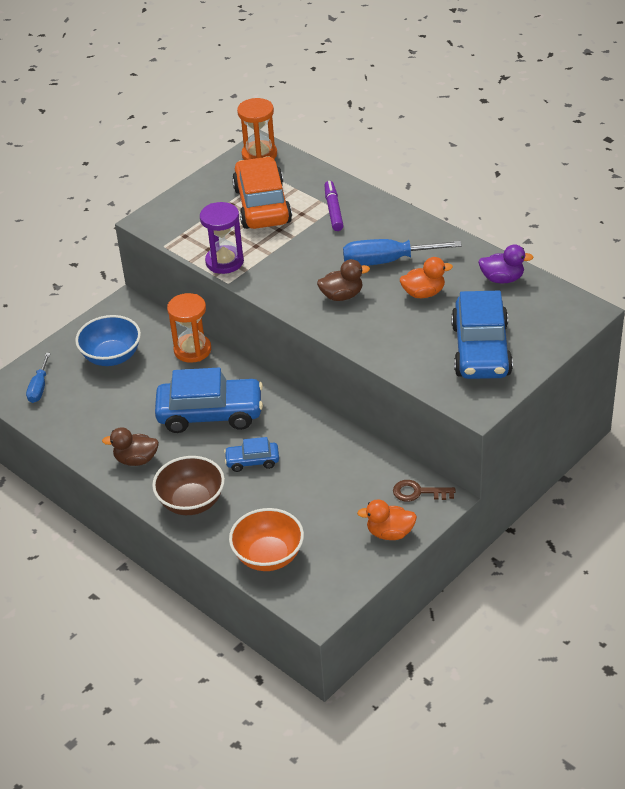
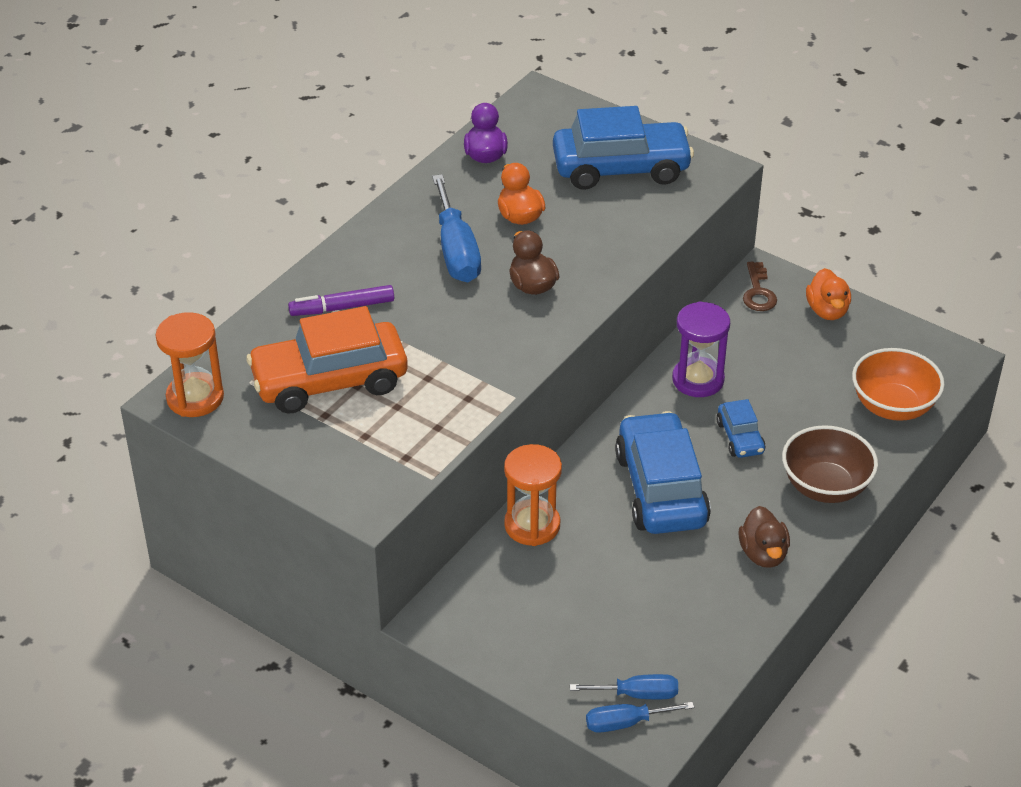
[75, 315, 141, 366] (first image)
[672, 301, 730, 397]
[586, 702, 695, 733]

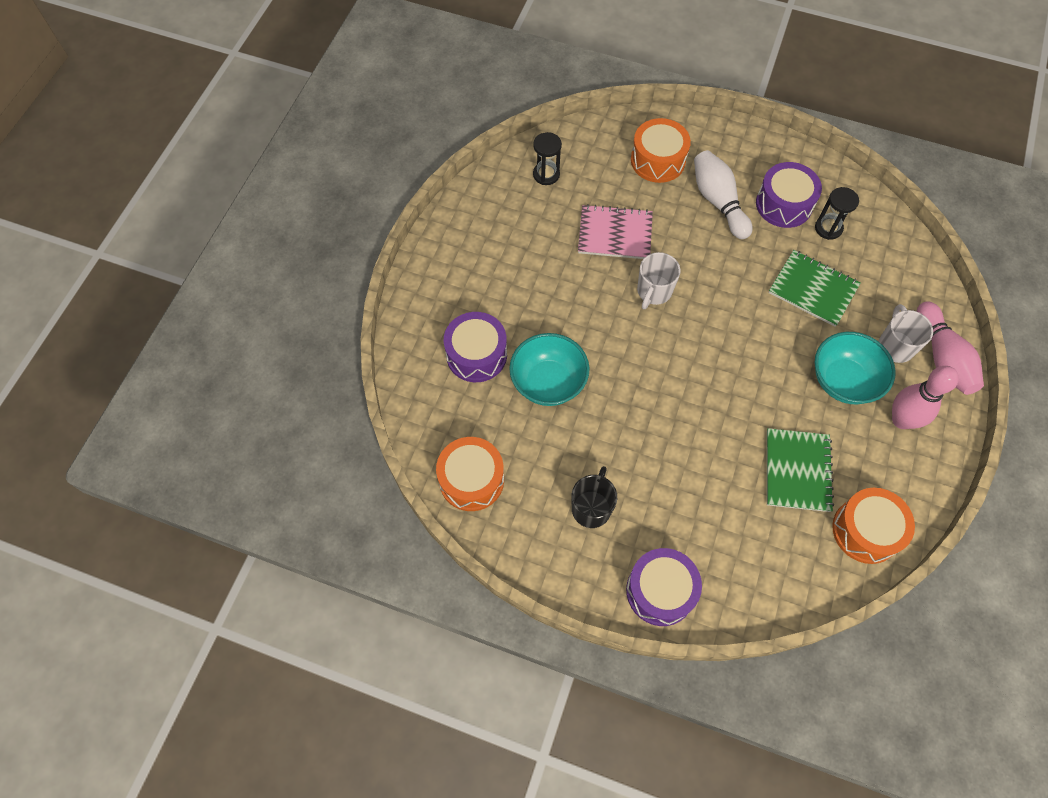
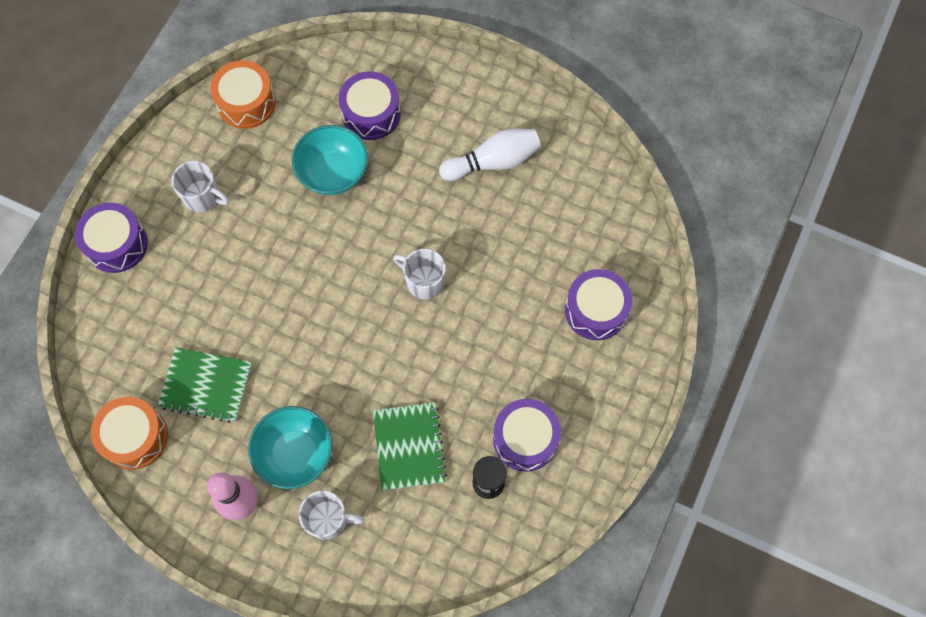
[533, 132, 562, 185] (first image)
[172, 161, 229, 212]
[578, 204, 653, 259] (first image)
[565, 269, 632, 340]
[439, 129, 541, 181]
[373, 402, 447, 491]
[917, 302, 984, 395] (first image)

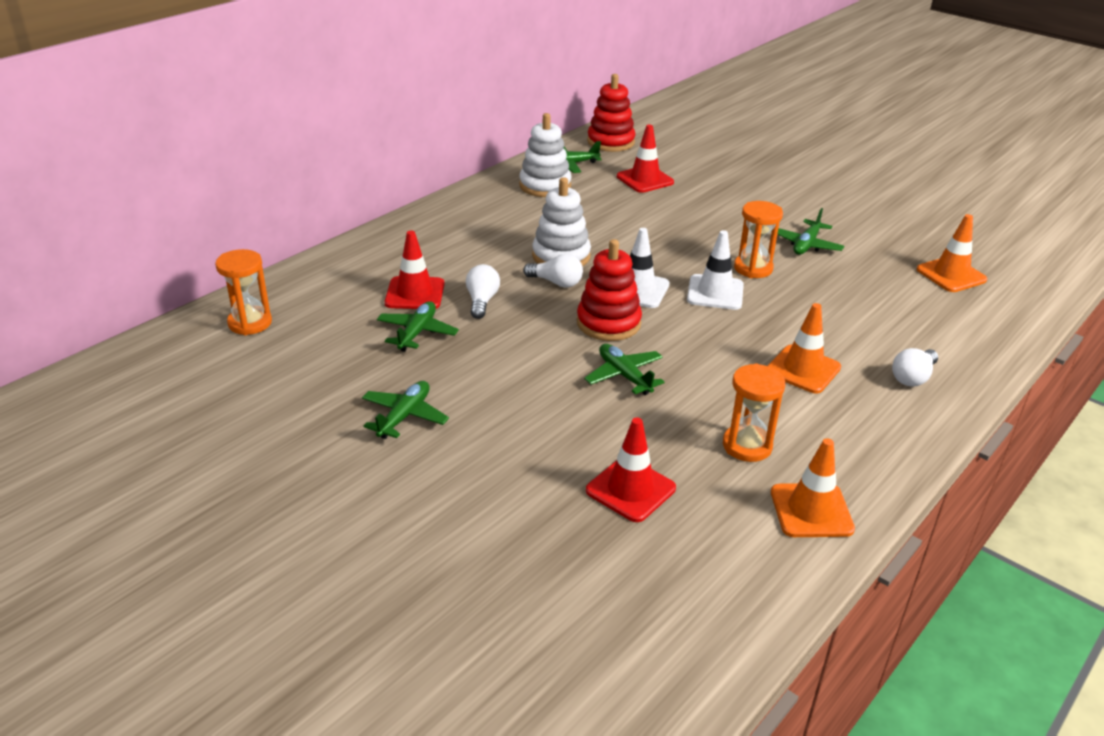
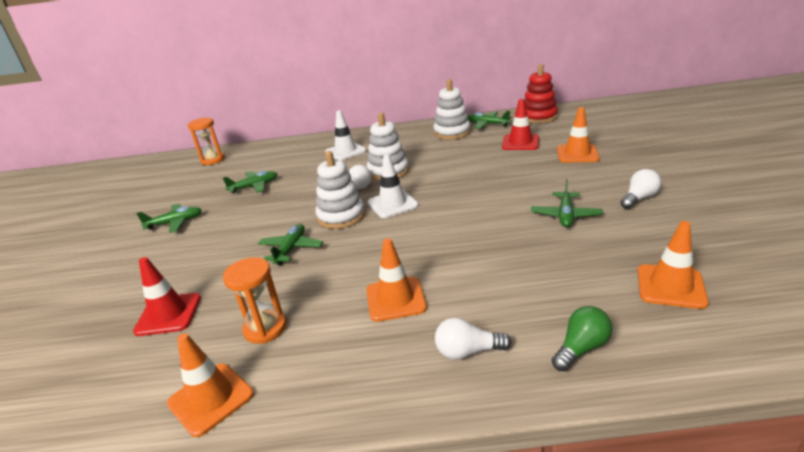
[385, 231, 445, 309] (first image)
[621, 169, 661, 209]
[315, 151, 365, 229]
[325, 110, 366, 160]
[734, 201, 783, 278] (first image)
[531, 179, 603, 227]
[552, 306, 613, 371]
[557, 107, 600, 163]

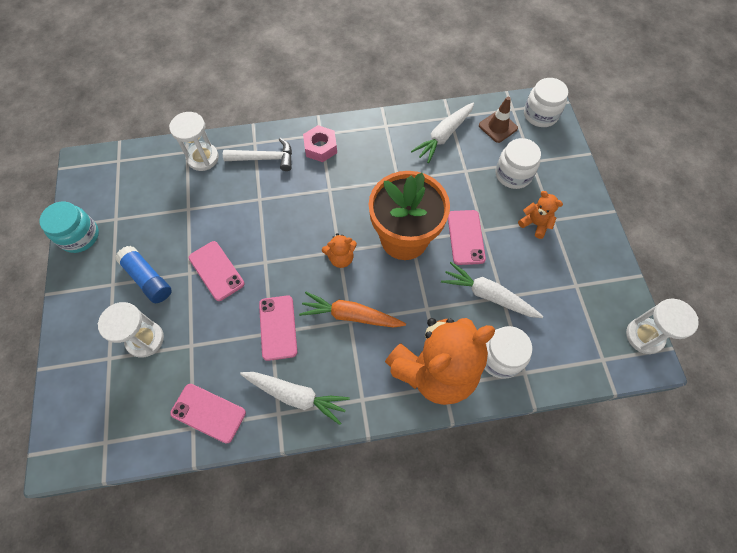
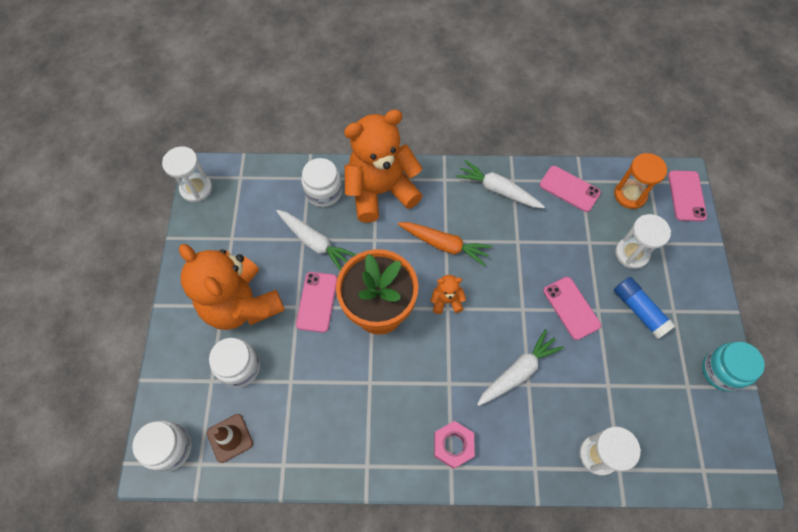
[223, 138, 292, 171] (first image)
[668, 171, 707, 221]
[477, 329, 564, 406]
[179, 244, 285, 330]
[614, 153, 667, 209]

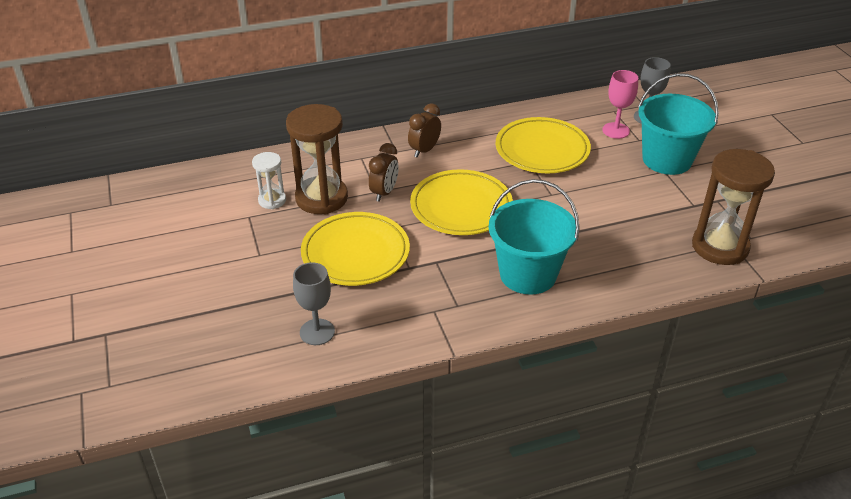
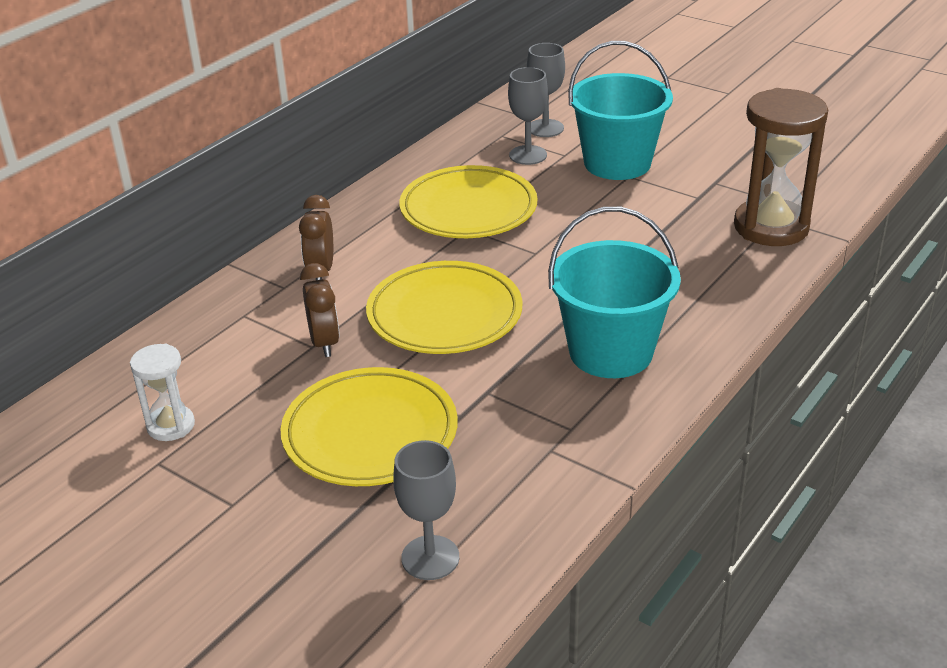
[286, 104, 348, 214] (first image)
[508, 67, 548, 165]

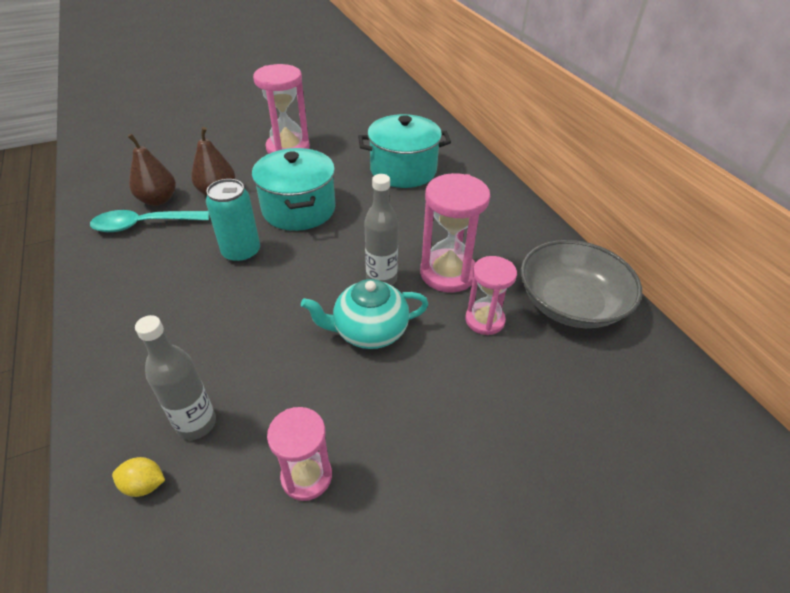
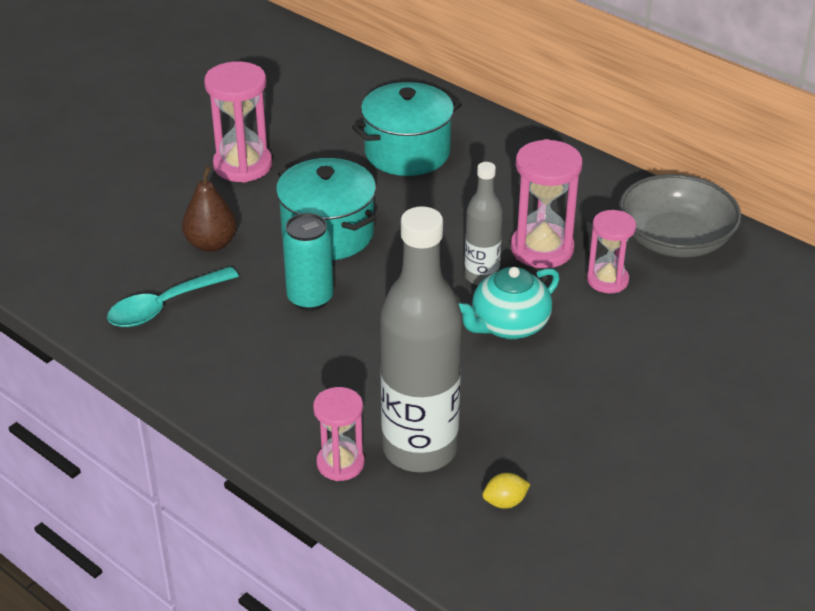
[482, 473, 530, 509]
[128, 134, 176, 206] (first image)
[380, 206, 462, 472]
[313, 387, 365, 481]

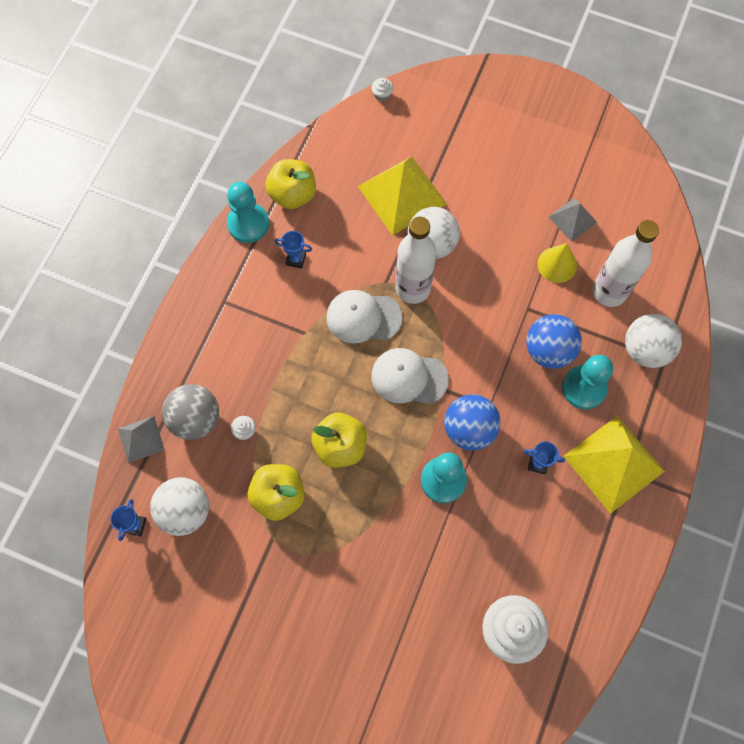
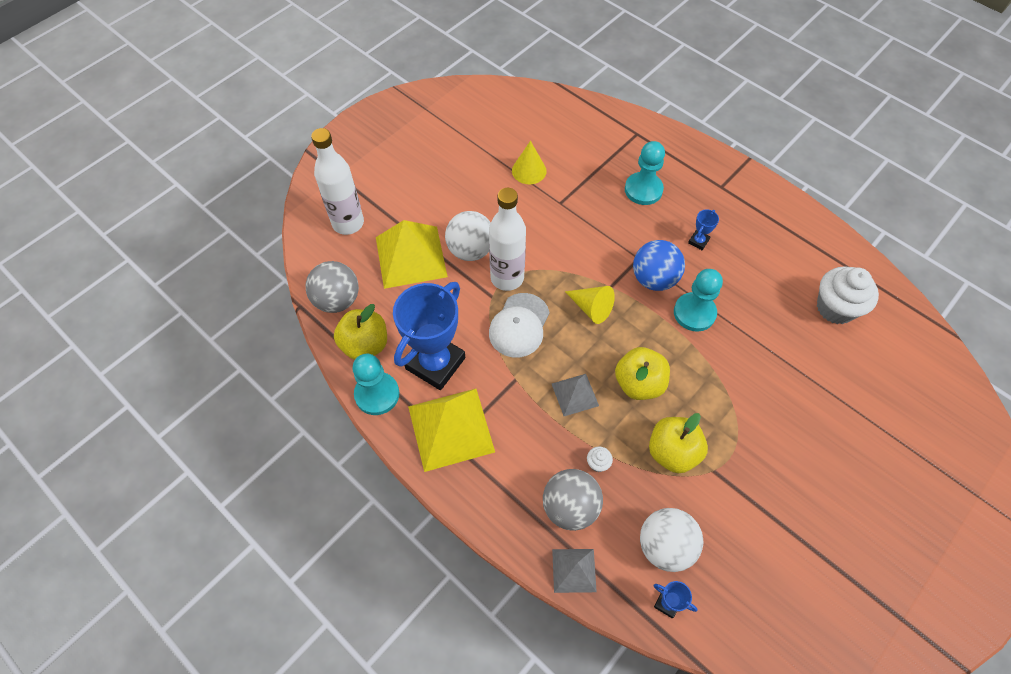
[393, 282, 466, 390]
[565, 286, 615, 324]
[372, 78, 393, 102] (first image)
[526, 314, 582, 369] (first image)
[552, 374, 599, 416]
[408, 389, 495, 472]
[311, 128, 364, 235]
[625, 314, 682, 368] (first image)
[305, 261, 359, 313]

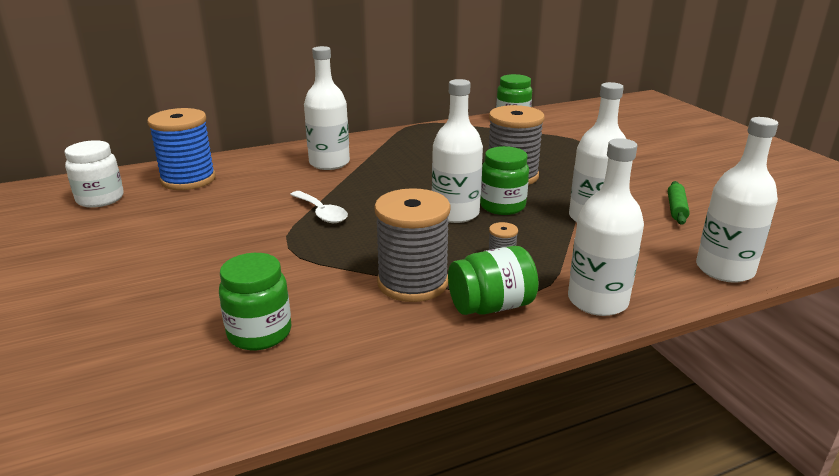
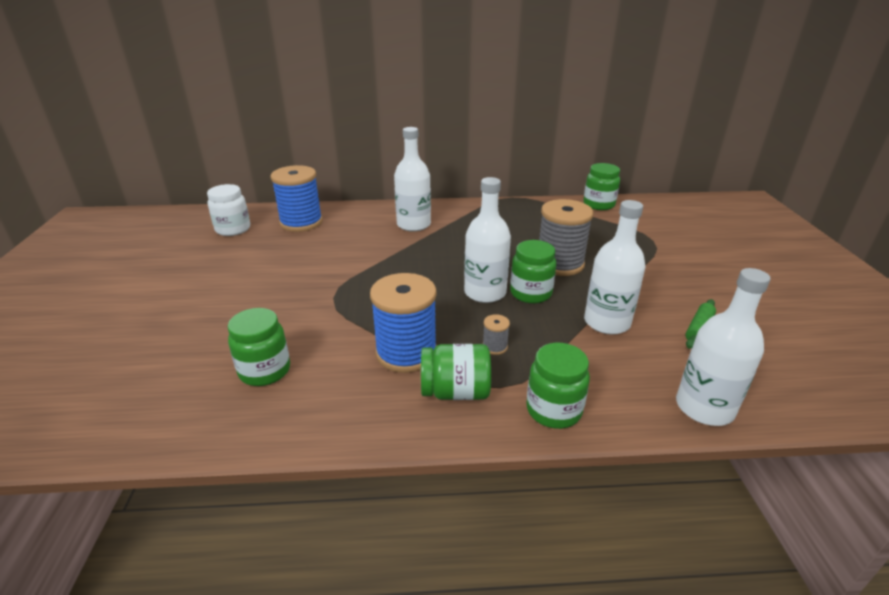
[290, 191, 348, 223] (first image)
[370, 273, 437, 373]
[526, 343, 590, 429]

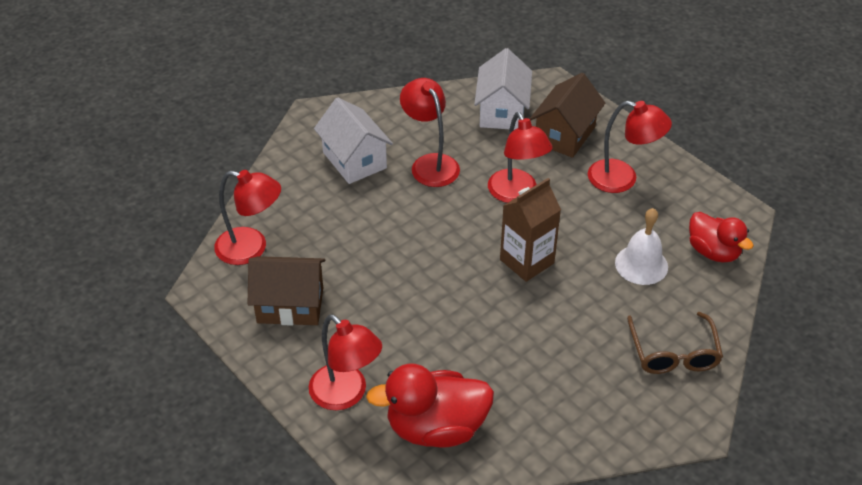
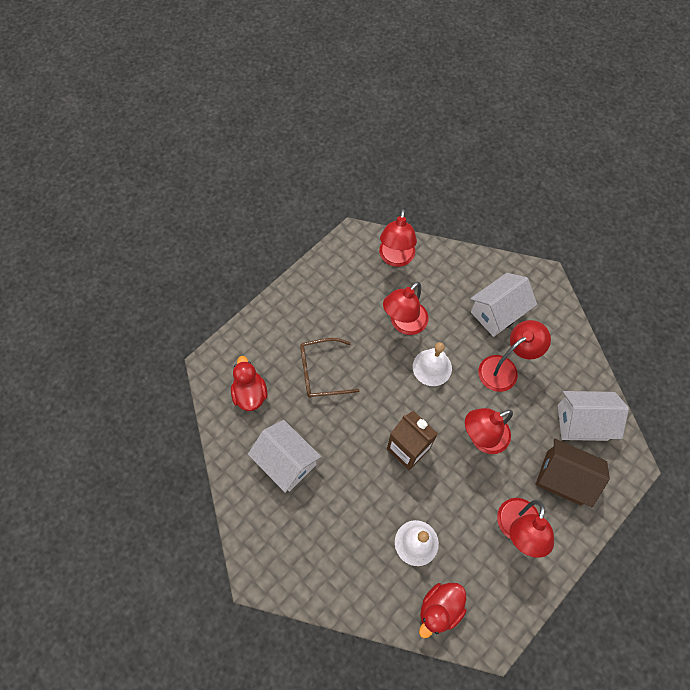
[248, 256, 325, 326] (first image)
[383, 282, 428, 335]
[231, 356, 268, 411]
[300, 338, 360, 398]
[248, 420, 321, 493]
[413, 342, 452, 386]

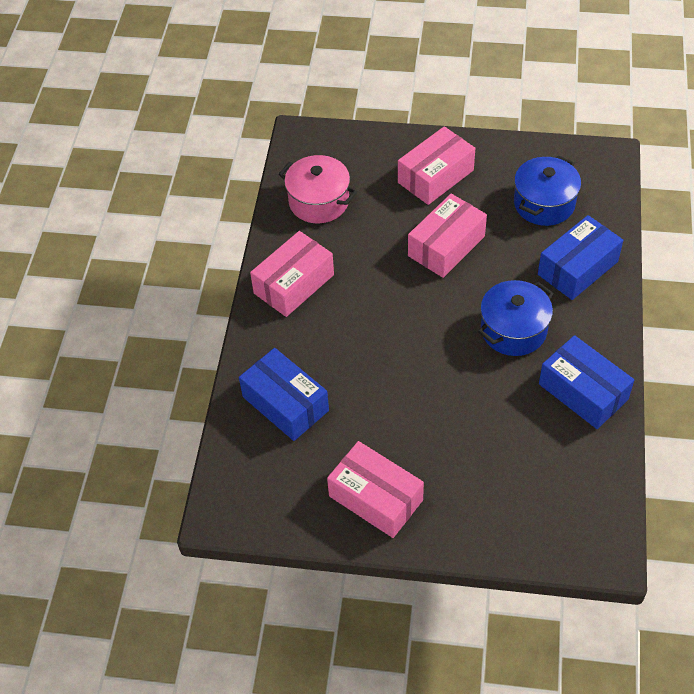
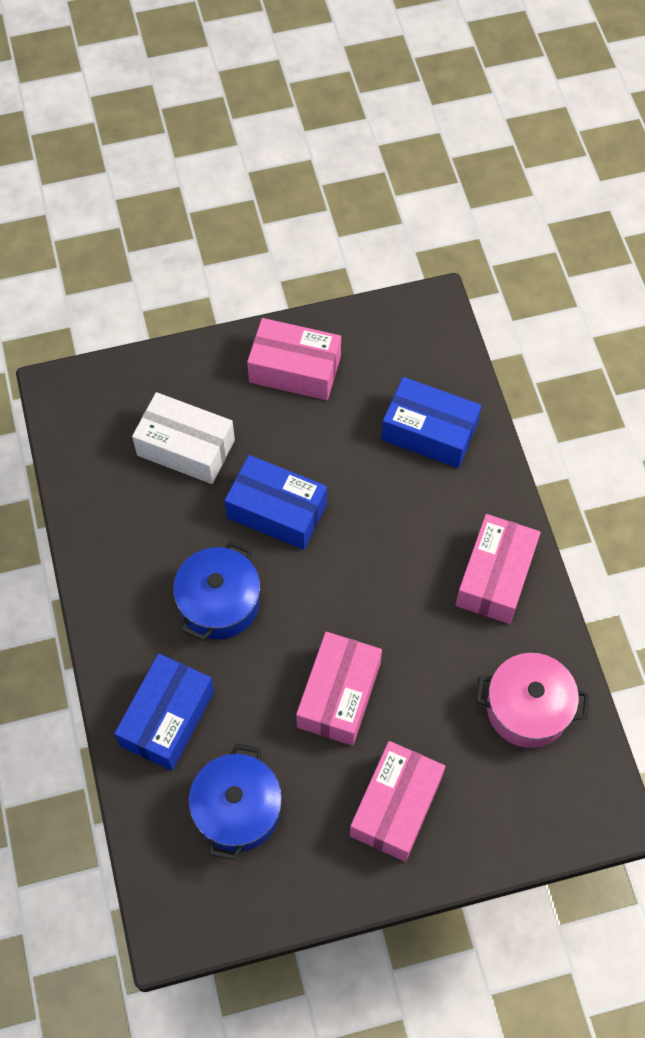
[225, 455, 327, 550]
[132, 392, 235, 484]

